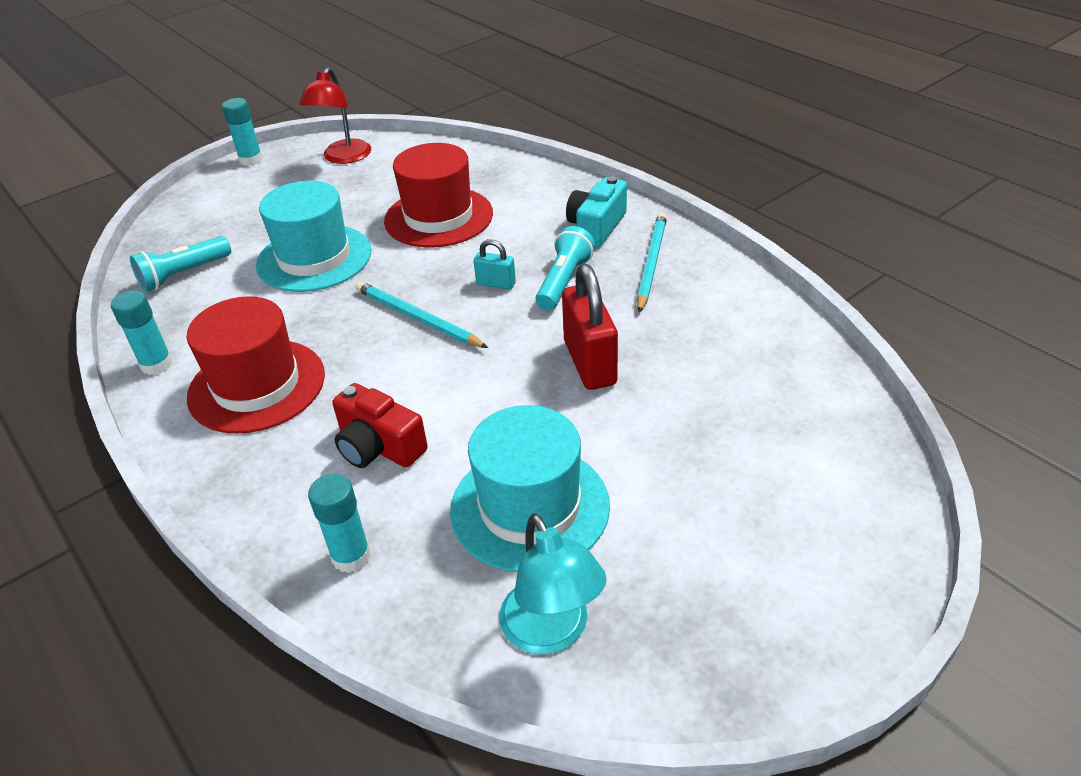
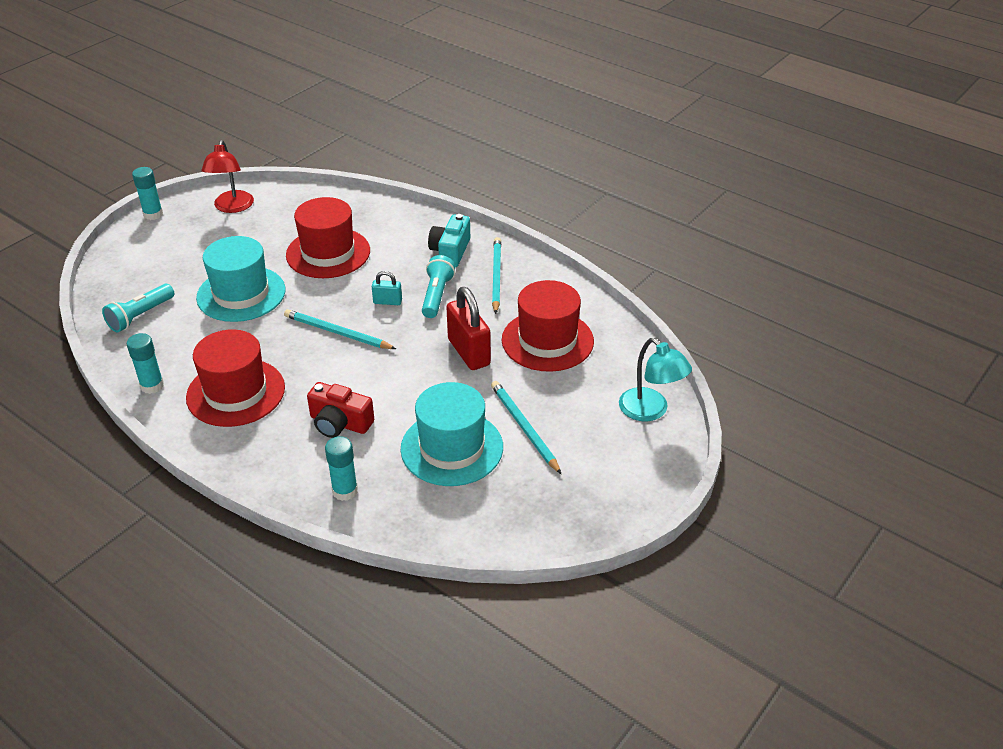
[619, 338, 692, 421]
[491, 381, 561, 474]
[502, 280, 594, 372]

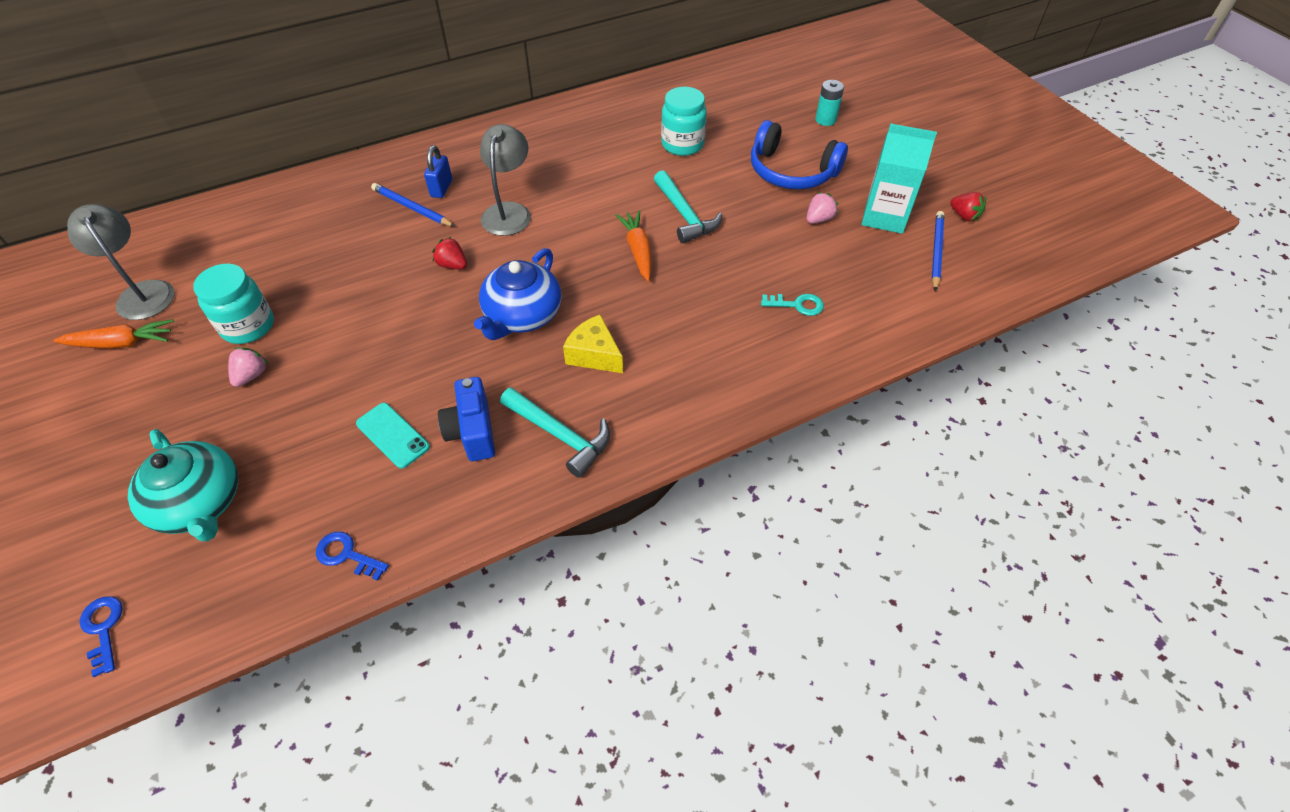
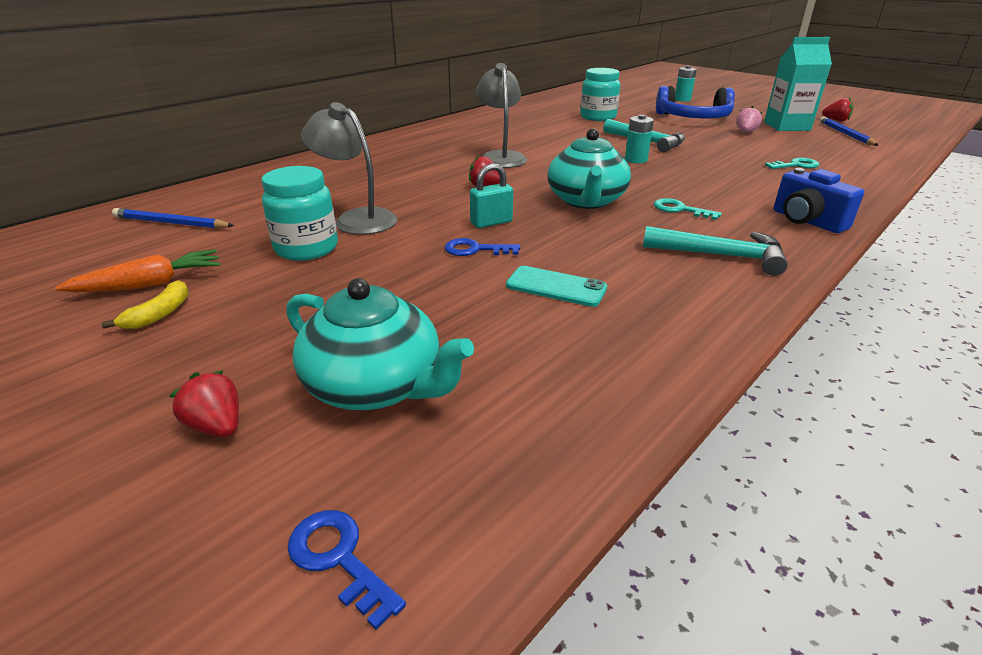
[301, 102, 398, 235]
[228, 347, 269, 387] (first image)
[445, 238, 520, 256]
[112, 208, 234, 229]
[424, 145, 452, 198] (first image)
[774, 168, 864, 233]
[547, 128, 631, 209]
[654, 198, 722, 220]
[625, 115, 654, 163]
[101, 280, 189, 329]
[169, 370, 239, 437]
[470, 163, 513, 228]

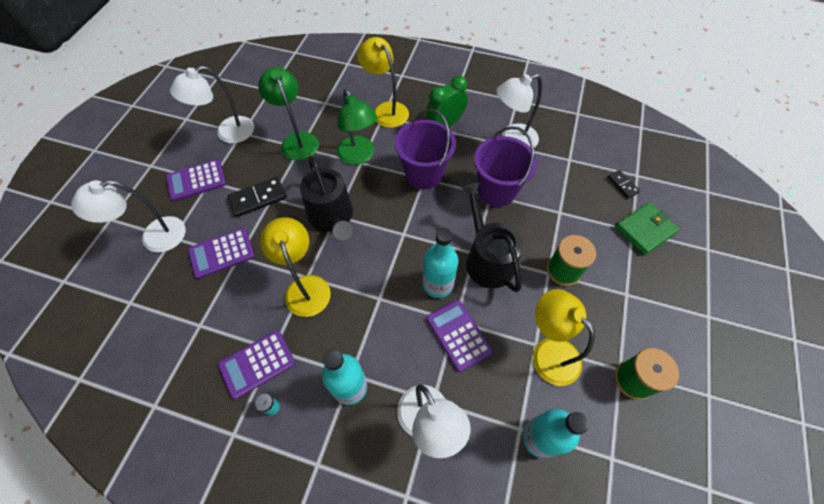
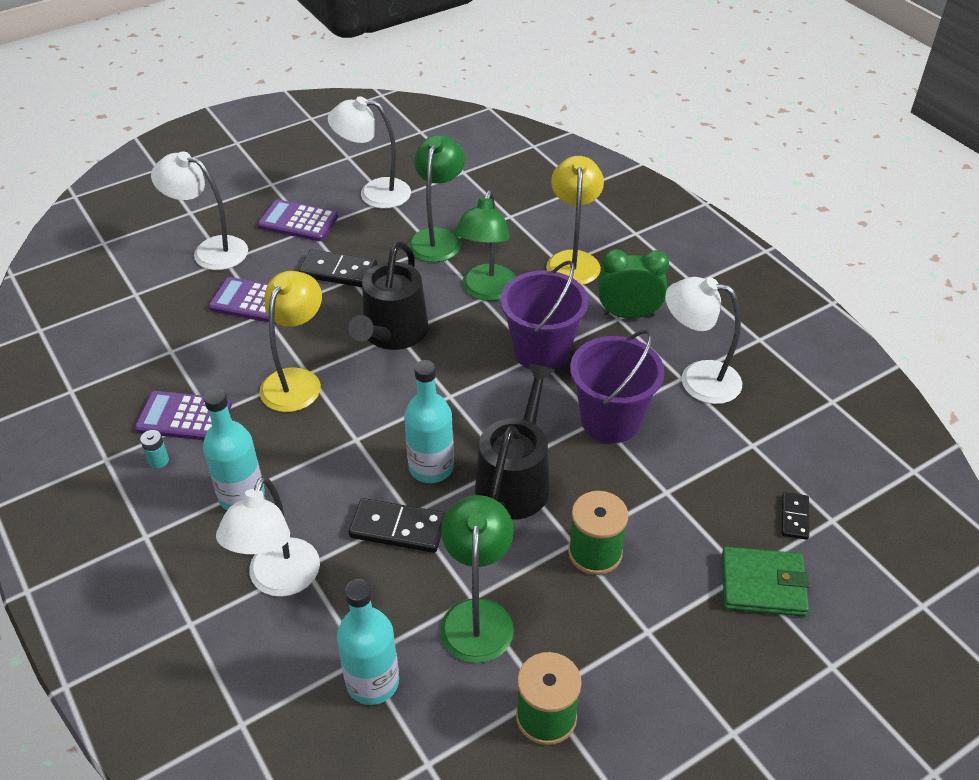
[349, 498, 446, 553]
[440, 495, 514, 663]

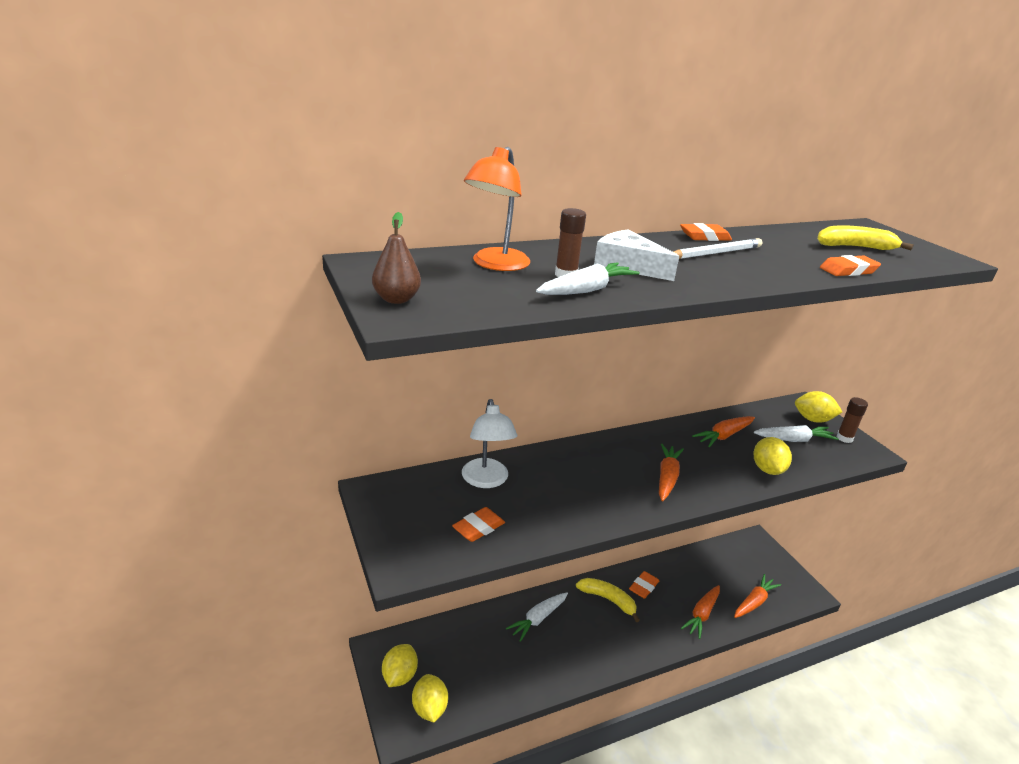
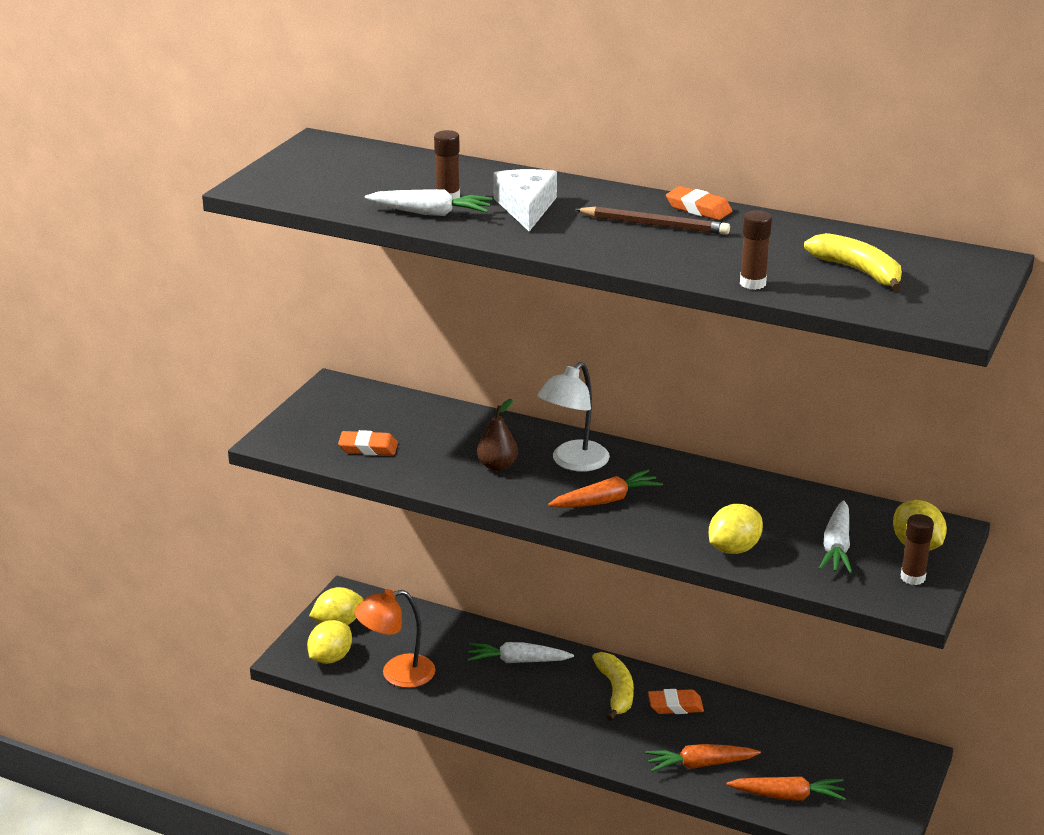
[477, 399, 518, 471]
[538, 362, 610, 472]
[354, 589, 436, 688]
[574, 207, 730, 235]
[692, 416, 755, 447] (first image)
[818, 500, 852, 573]
[740, 210, 772, 290]

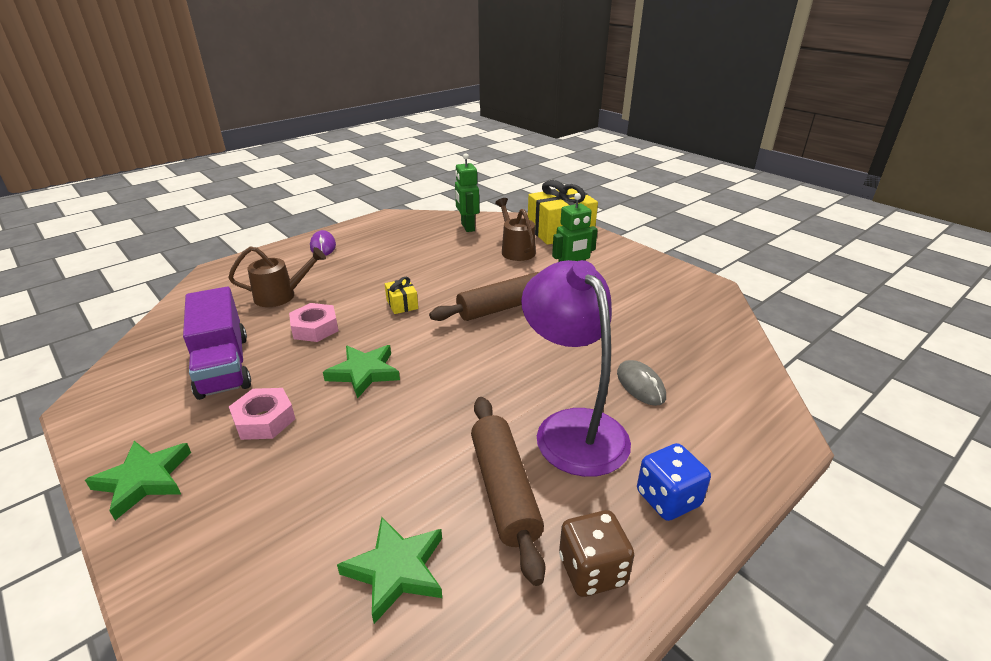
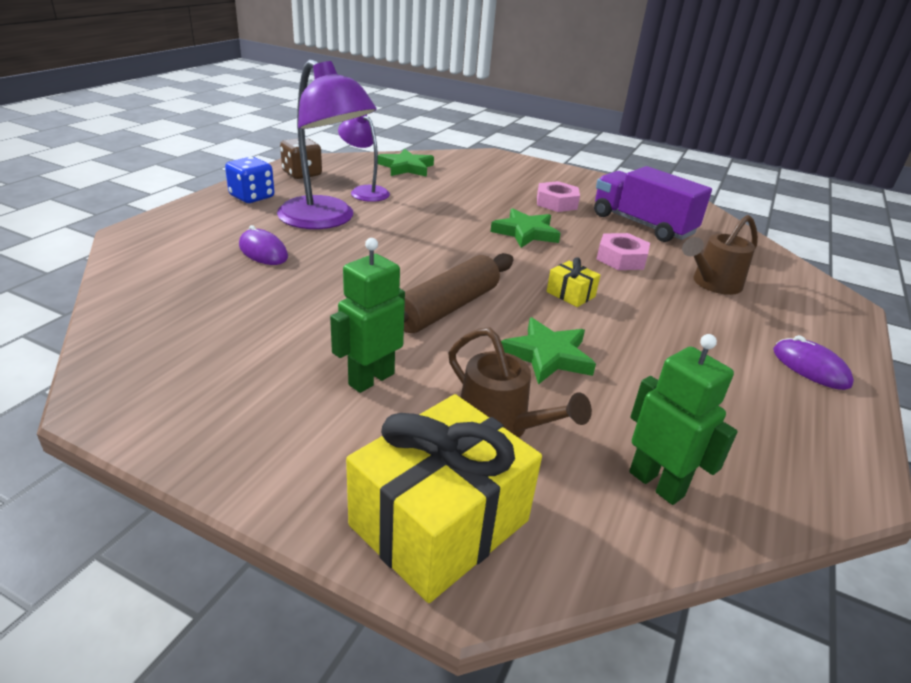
[501, 318, 596, 384]
[338, 115, 390, 202]
[239, 225, 288, 265]

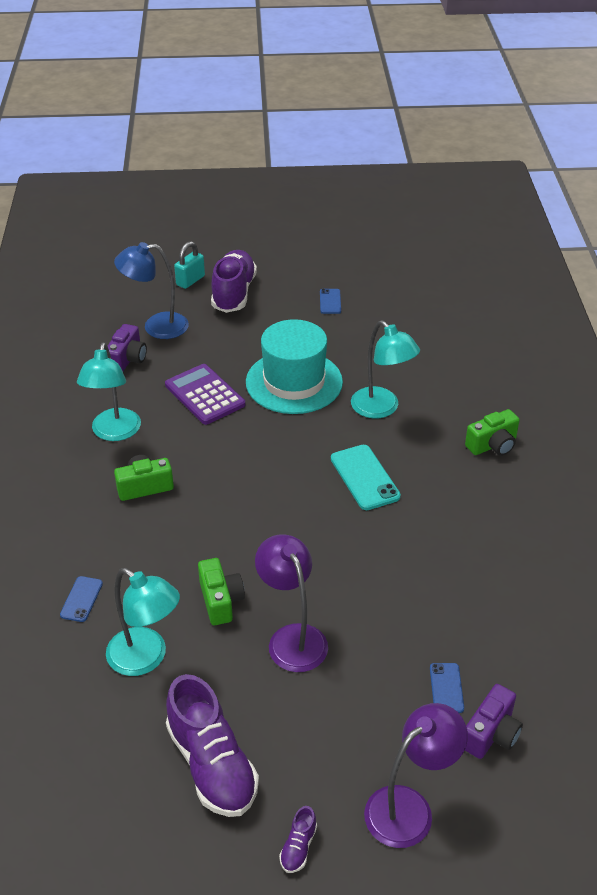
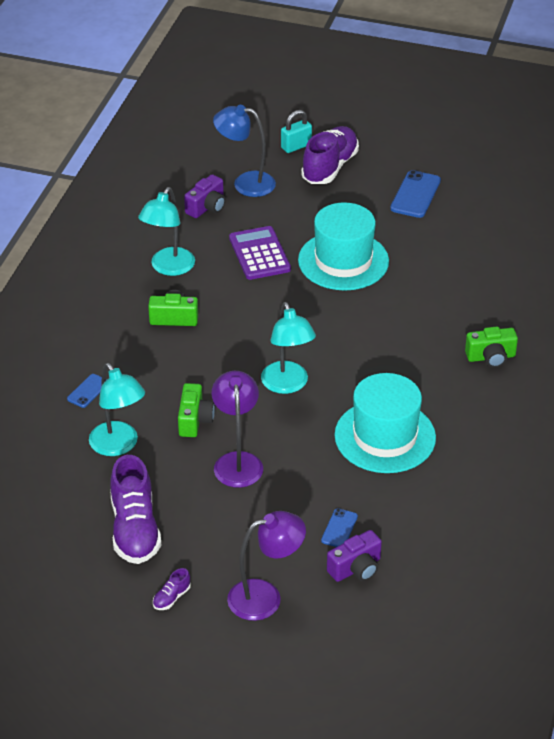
[390, 170, 441, 218]
[331, 445, 401, 510] (first image)
[261, 302, 316, 394]
[334, 373, 436, 473]

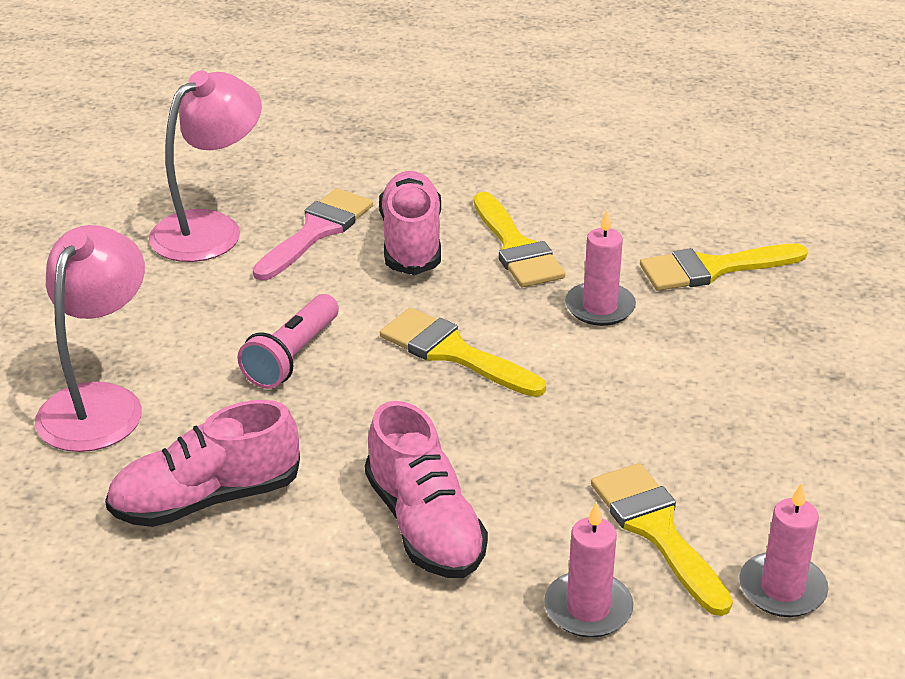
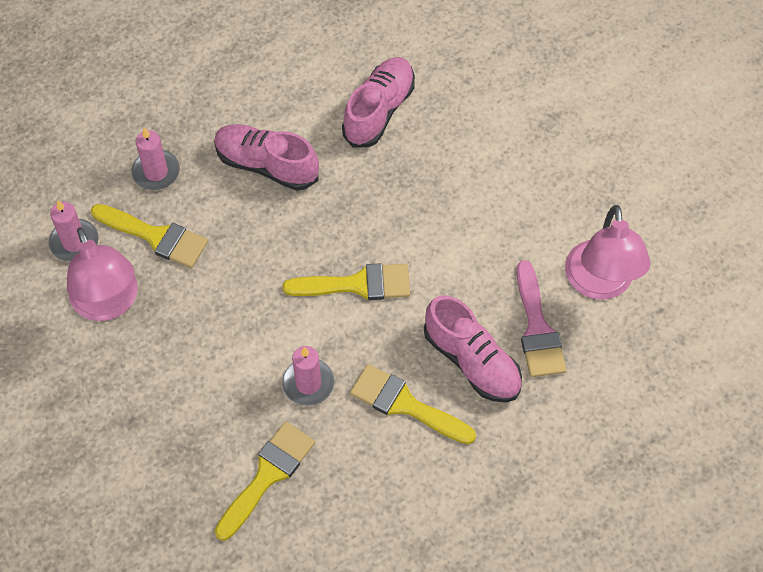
[67, 227, 138, 321]
[238, 294, 339, 389] (first image)

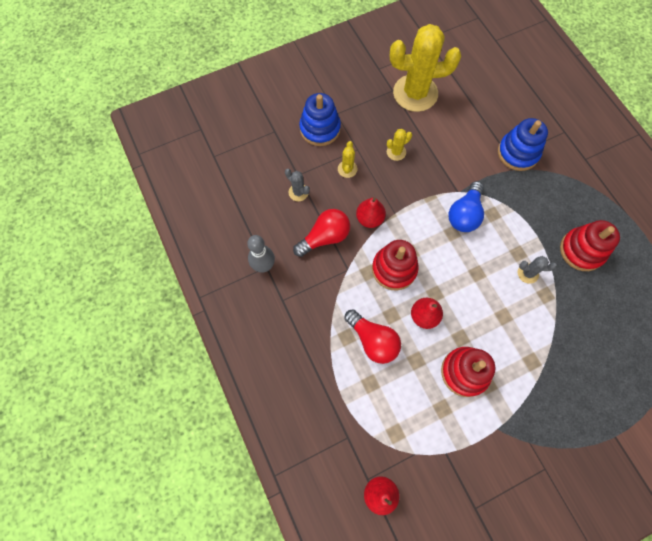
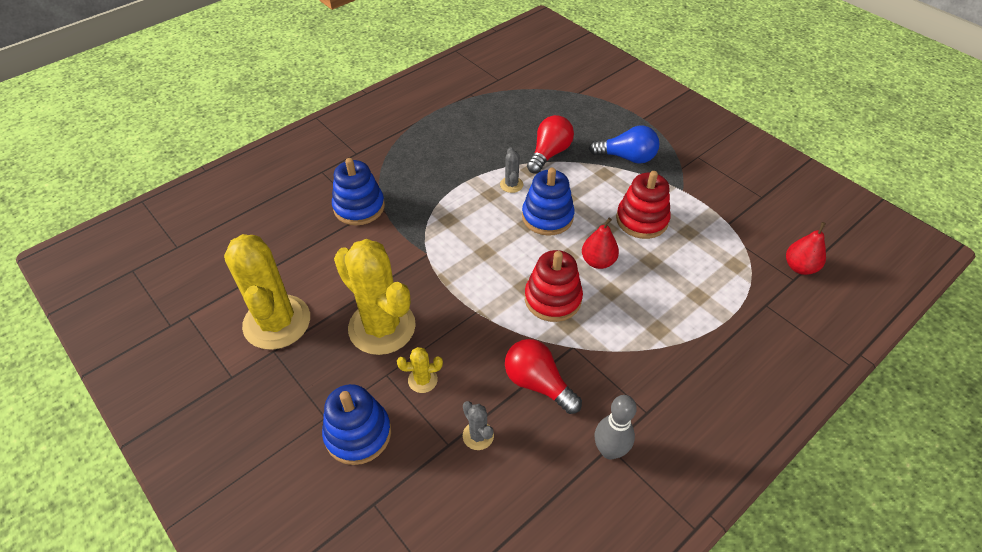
[463, 401, 494, 450]
[527, 115, 574, 174]
[356, 198, 386, 228] (first image)
[334, 239, 416, 355]
[589, 125, 659, 164]
[560, 220, 620, 271] (first image)
[522, 168, 575, 236]

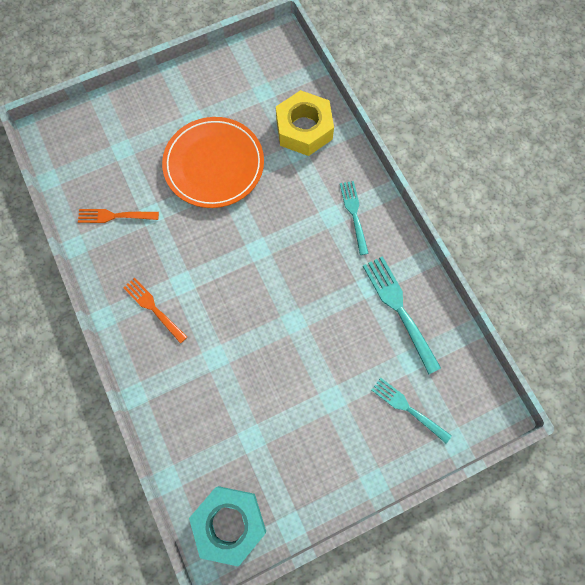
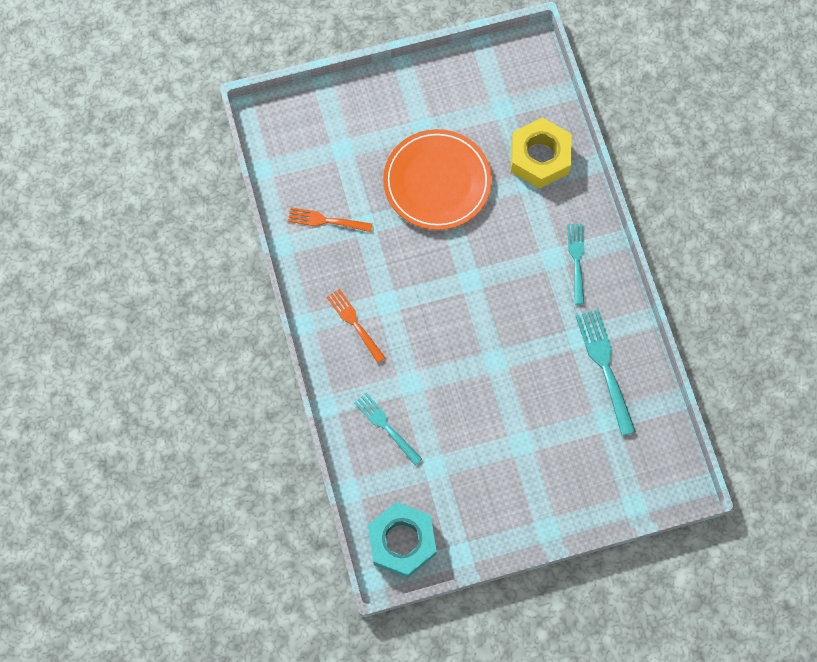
[355, 393, 422, 465]

